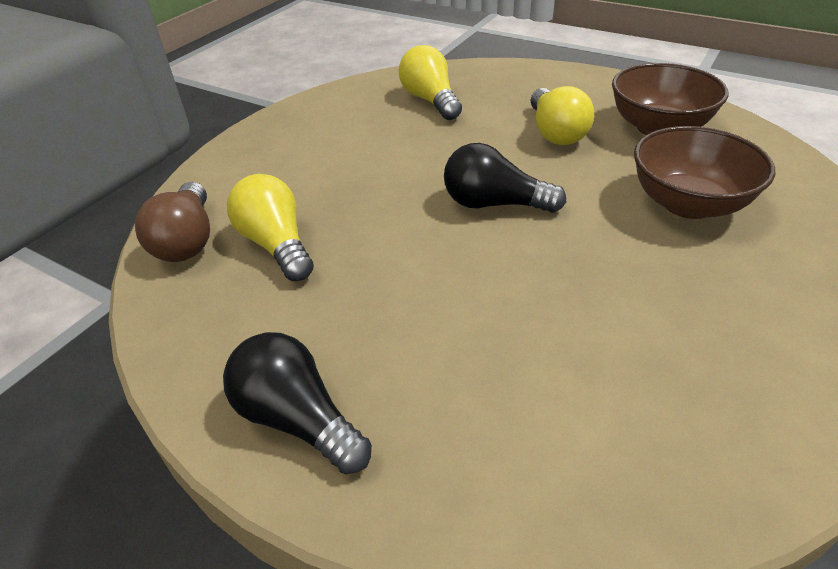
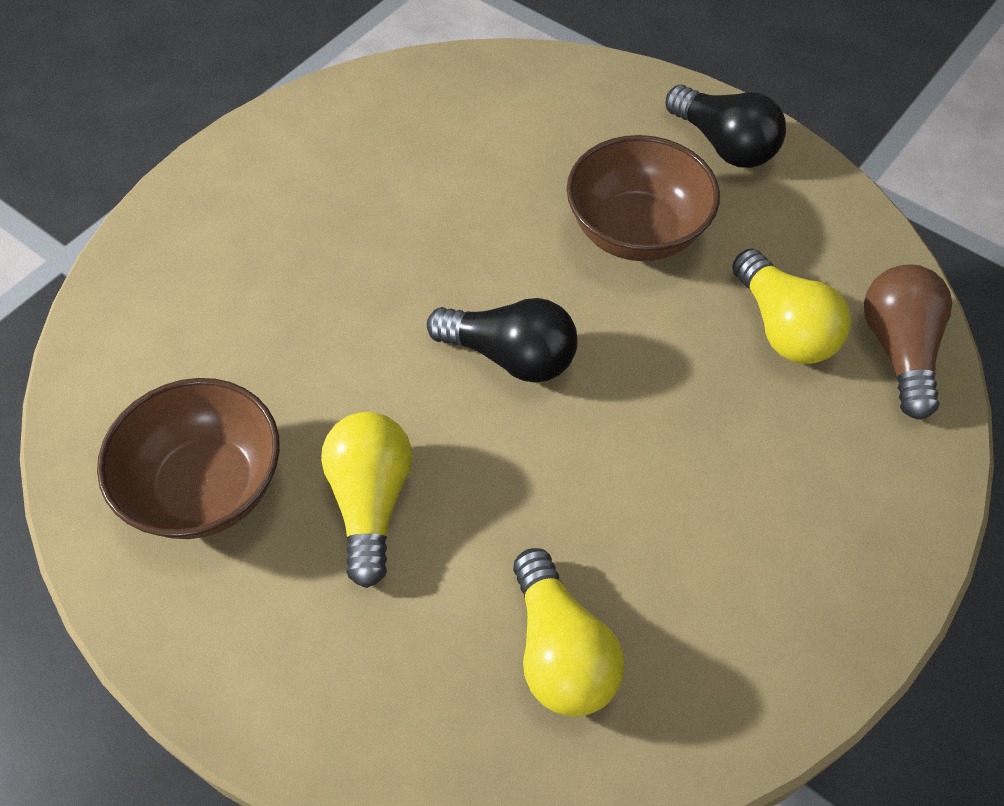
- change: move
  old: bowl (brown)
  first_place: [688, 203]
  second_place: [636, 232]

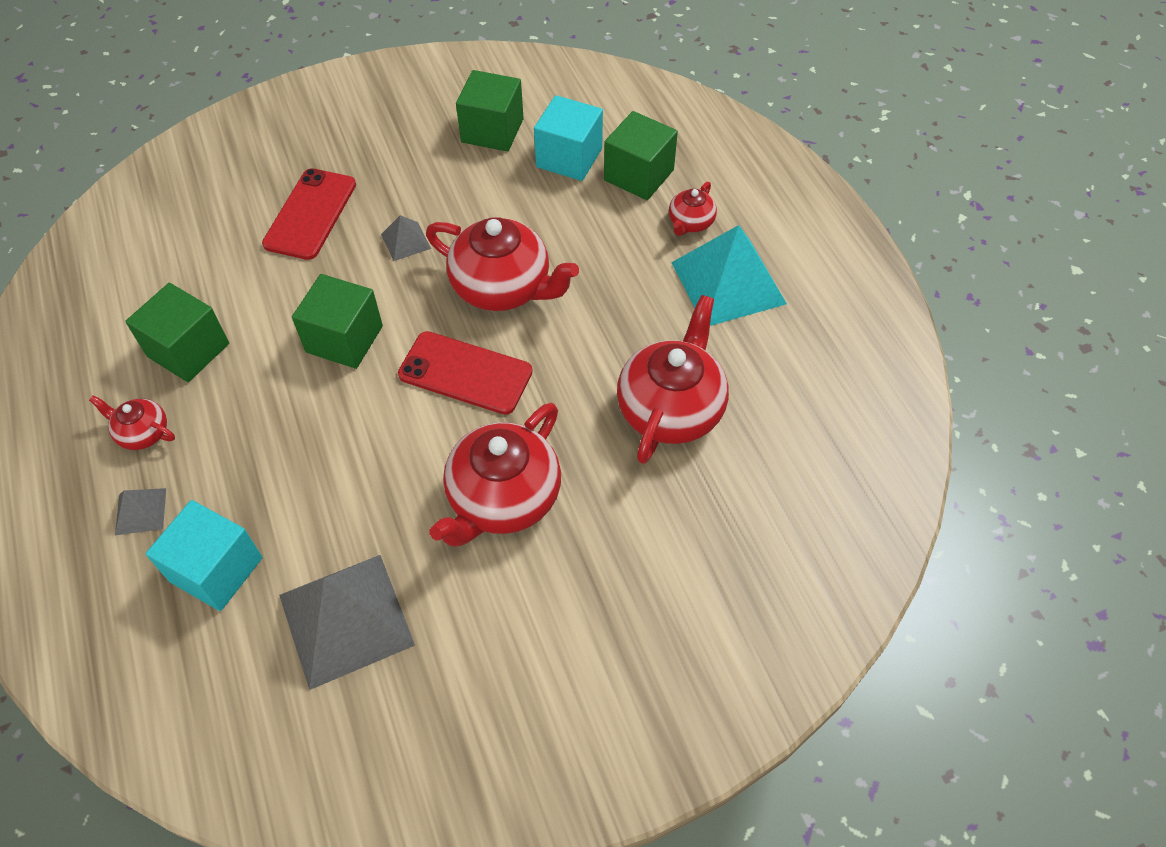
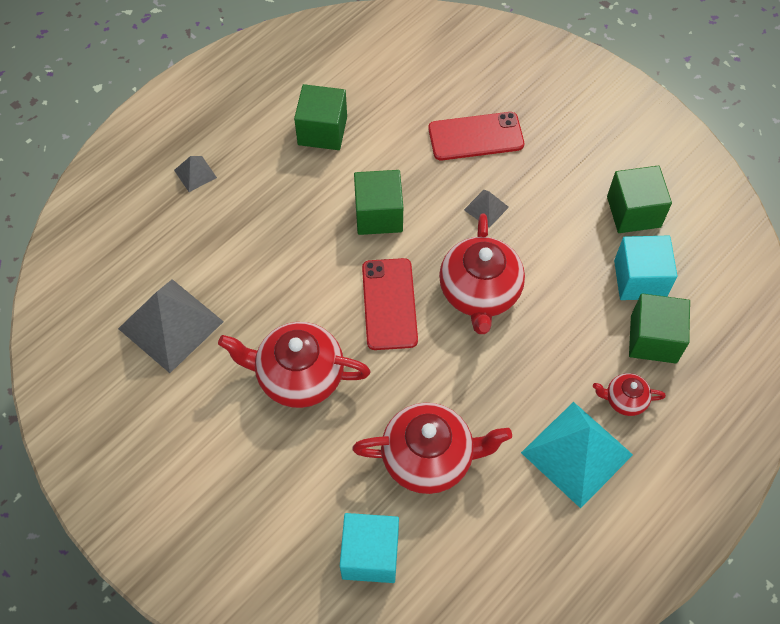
- change: delete
  old: china teapot (crimson)
  first_place: [142, 433]
- change: move
  old: cube (teal)
  first_place: [216, 569]
  second_place: [370, 555]

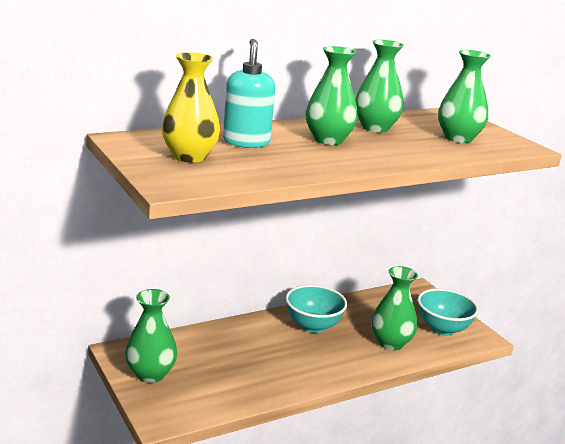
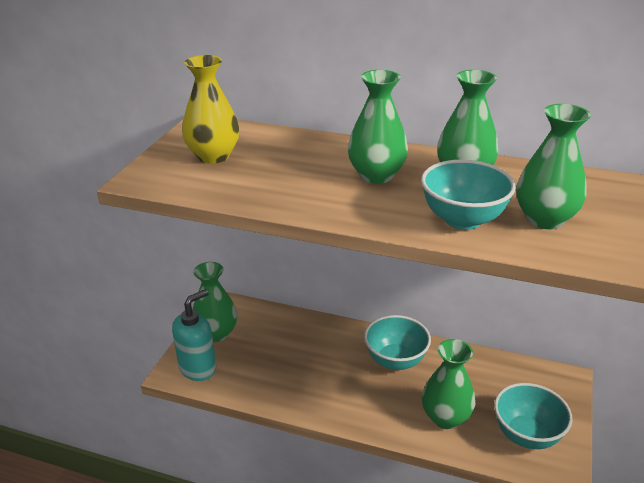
- change: move
  old: soap dispenser (teal)
  first_place: [246, 142]
  second_place: [198, 368]
- change: insert
  new: bowl (teal)
  second_place: [463, 220]

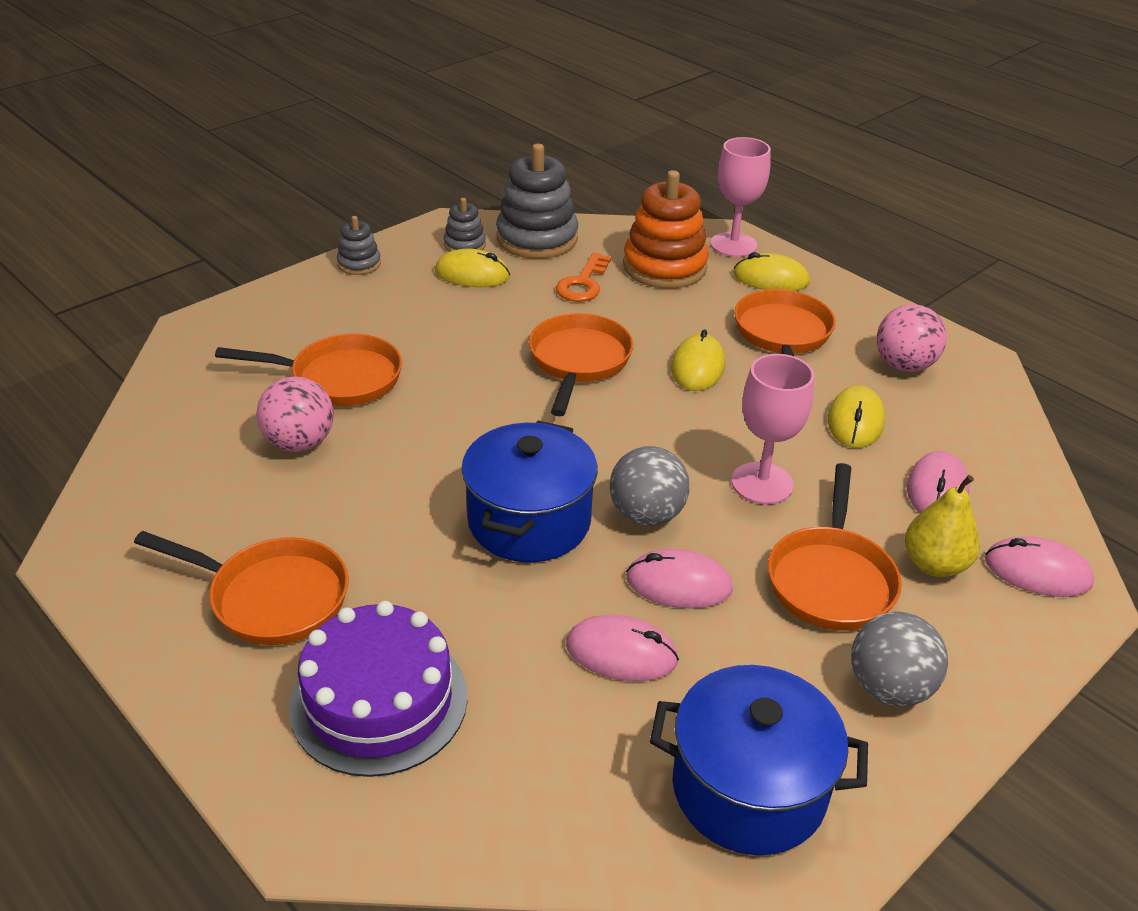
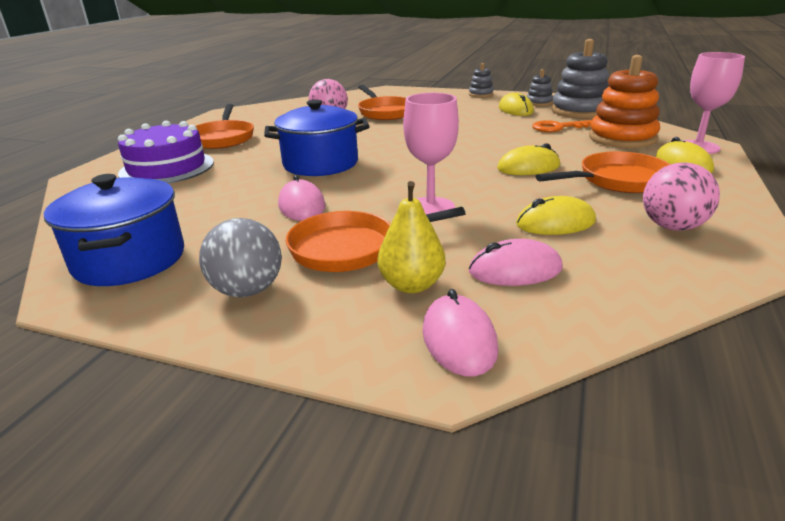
- change: delete
  old: pan (orange-coloured)
  first_place: [578, 362]
- change: delete
  old: PC mouse (rose-pink)
  first_place: [621, 653]
- change: delete
  old: play ball (grey)
  first_place: [646, 515]

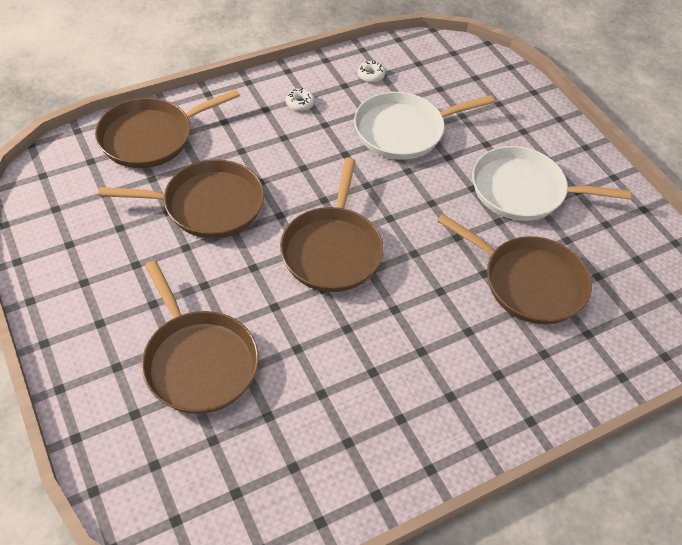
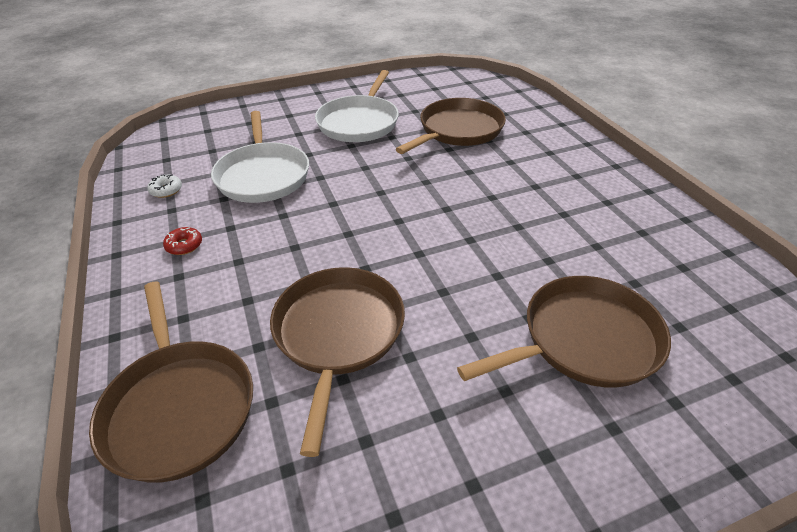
- change: delete
  old: pan (brown)
  first_place: [332, 249]
- change: recolor
  old: doughnut (snow-white)
  new: doughnut (crimson)
  first_place: [300, 103]
  second_place: [184, 245]

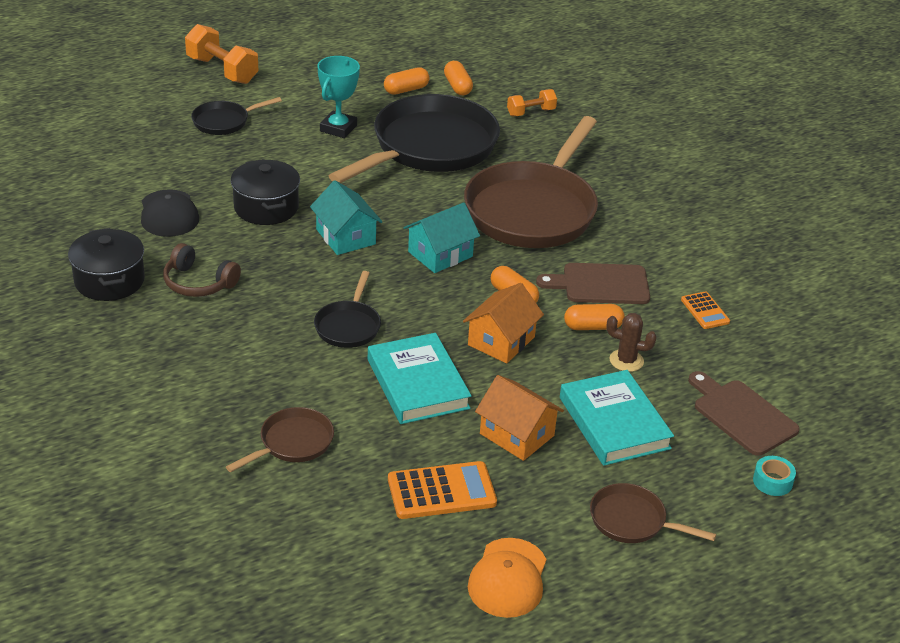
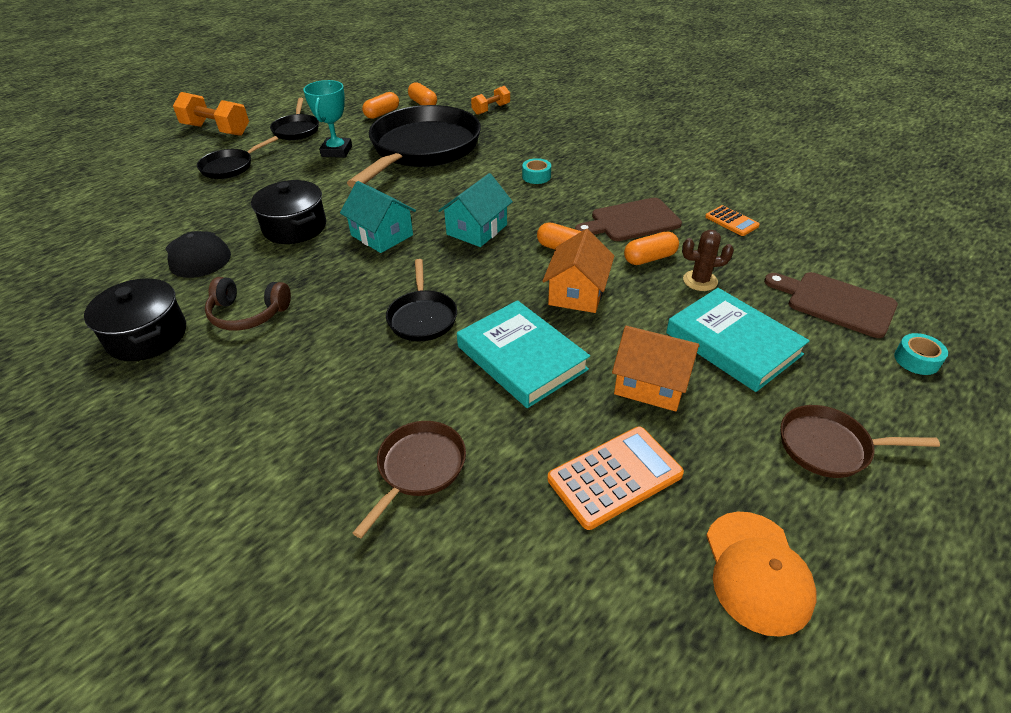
- change: replace
  old: pan (brown)
  new: roll of tape (teal)
  first_place: [533, 210]
  second_place: [536, 176]
- change: insert
  new: pan (ebony)
  second_place: [296, 130]

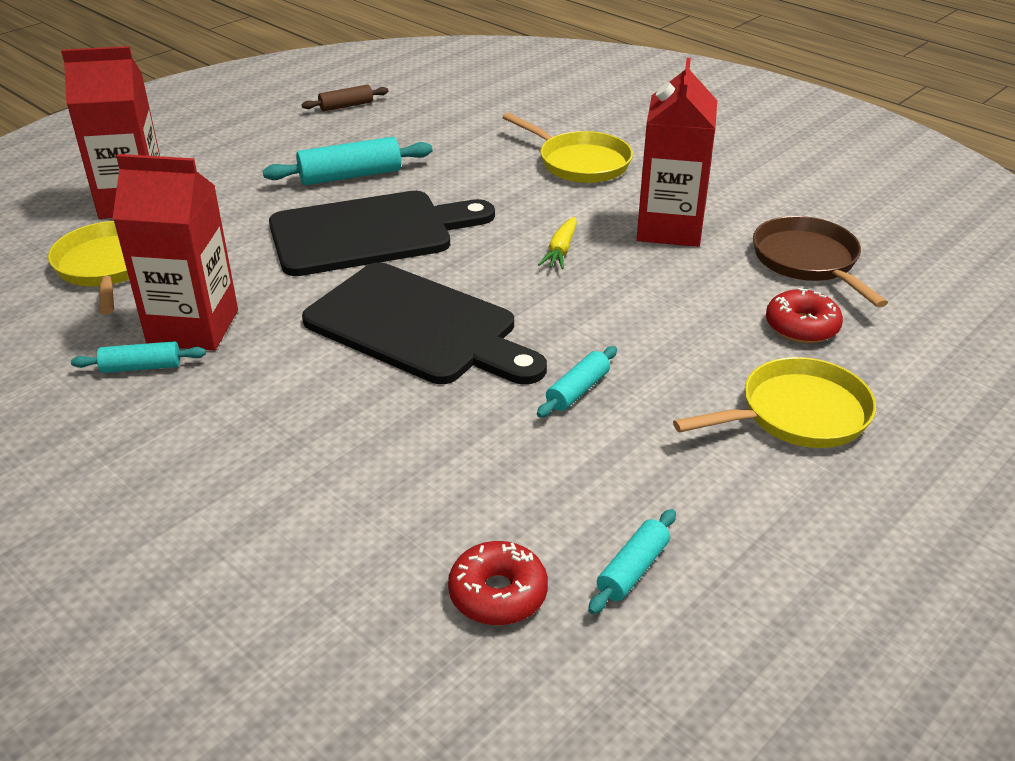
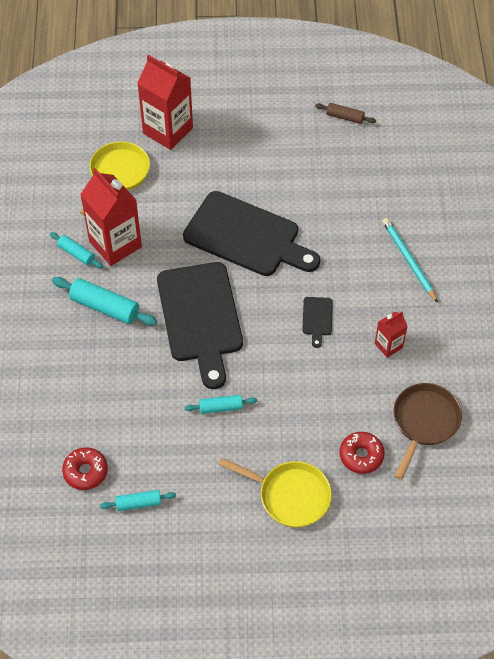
- change: move
  old: dough roller (teal)
  first_place: [350, 176]
  second_place: [105, 307]
- change: replace
  old: pan (bright yellow)
  new: pencil (teal)
  first_place: [579, 163]
  second_place: [408, 260]
- change: replace
  old: toy carrot (bright yellow)
  new: chopping board (ebony)
  first_place: [560, 250]
  second_place: [317, 318]
- change: resize
  old: milk carton (crimson)
  first_place: [669, 228]
  second_place: [388, 345]
  factor: 0.51

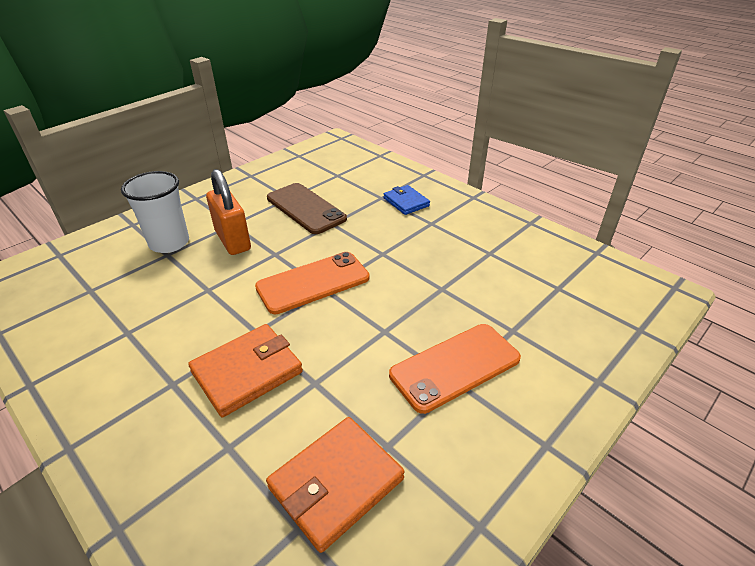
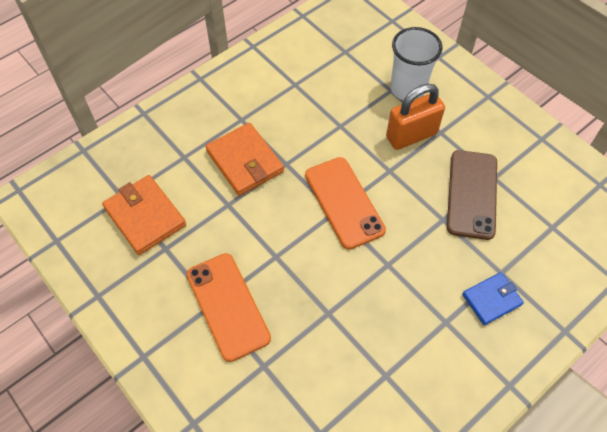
- change: rotate
  old: mobile phone (brown)
  first_place: [305, 208]
  second_place: [471, 194]
  degrees: -45

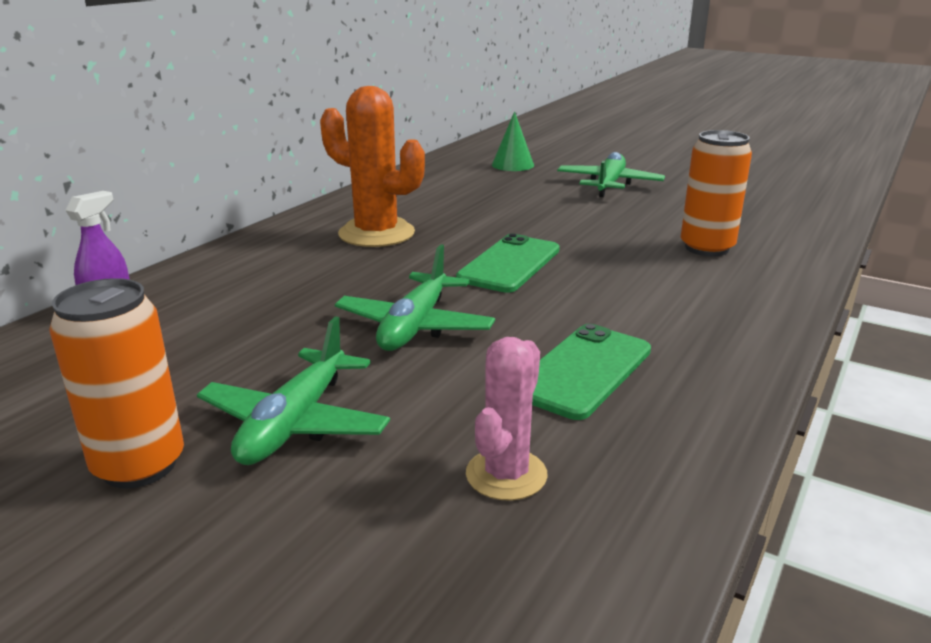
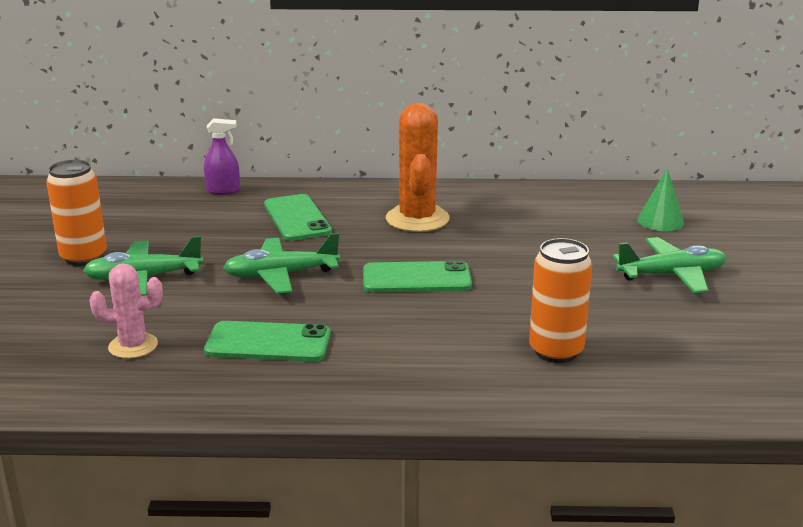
- change: insert
  new: mobile phone (green)
  second_place: [297, 218]

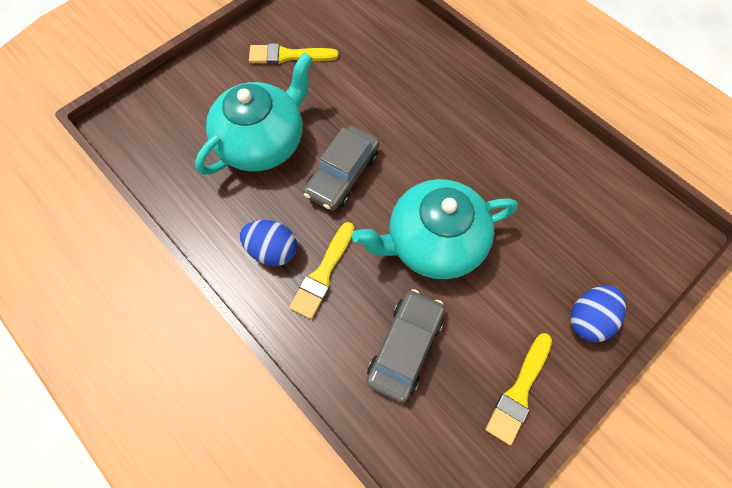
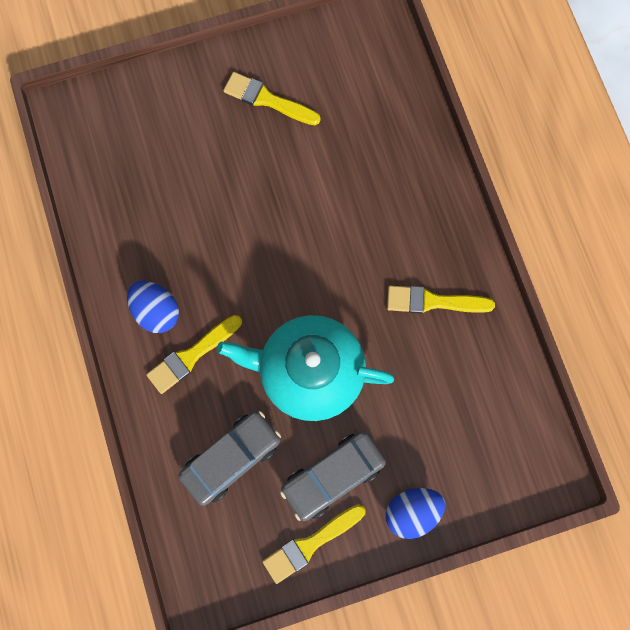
- change: delete
  old: china teapot (teal)
  first_place: [263, 142]
- change: move
  old: toy car (grey)
  first_place: [342, 174]
  second_place: [333, 476]
- change: insert
  new: paintbrush (bright yellow)
  second_place: [433, 301]

